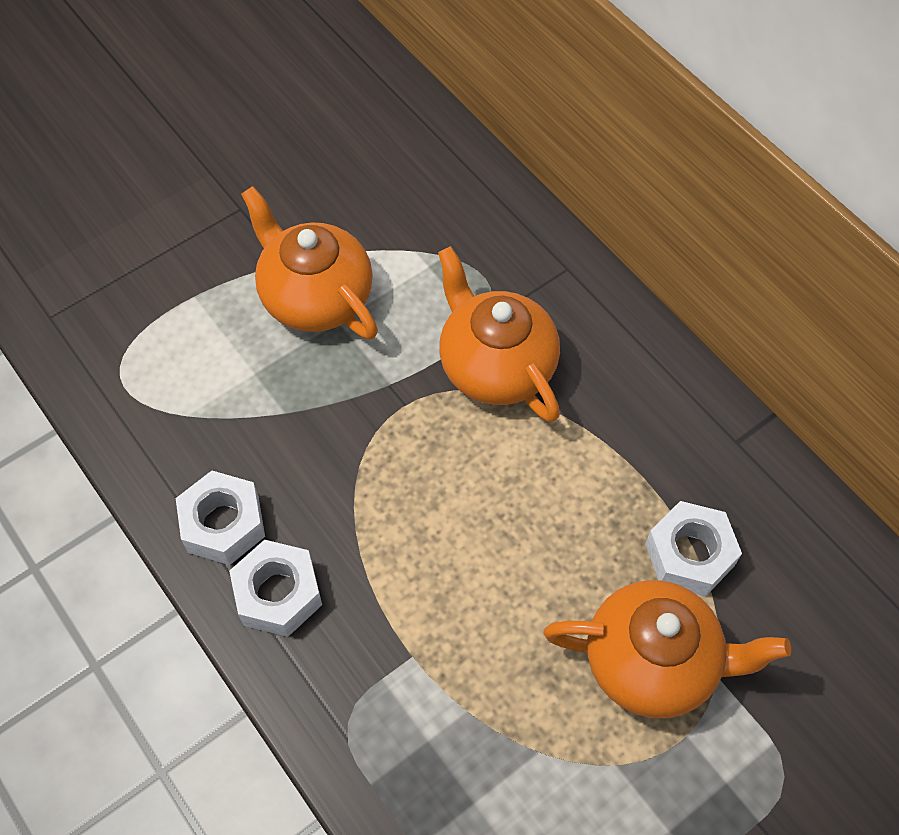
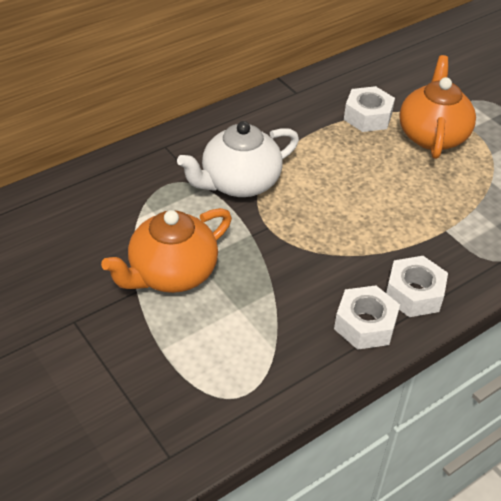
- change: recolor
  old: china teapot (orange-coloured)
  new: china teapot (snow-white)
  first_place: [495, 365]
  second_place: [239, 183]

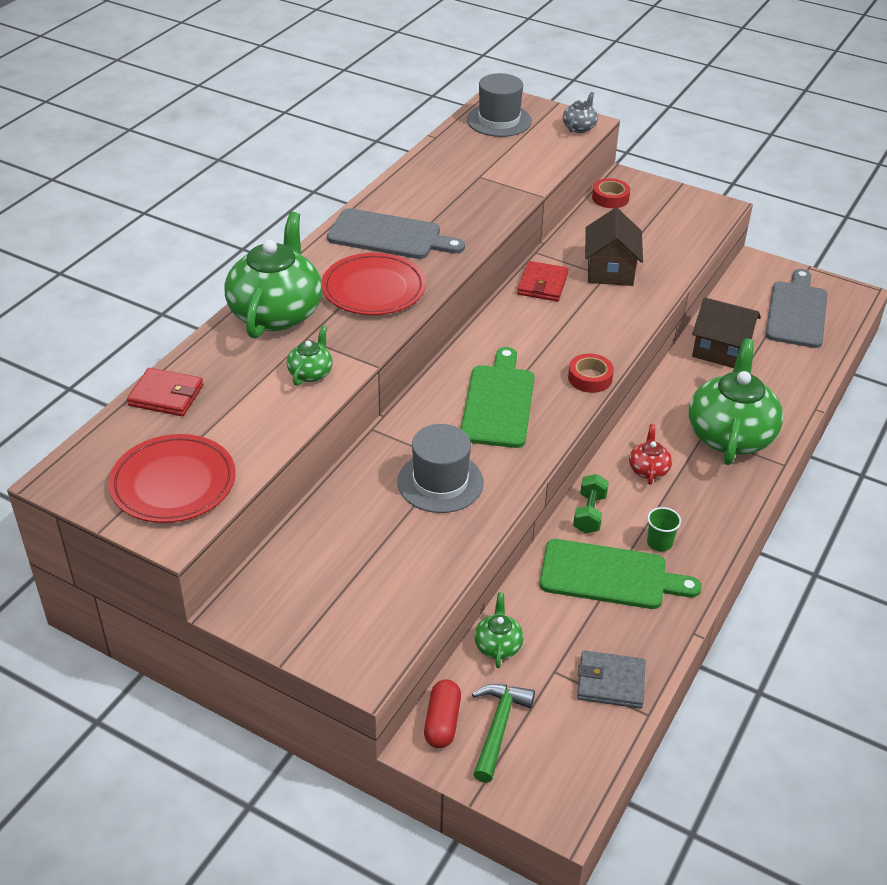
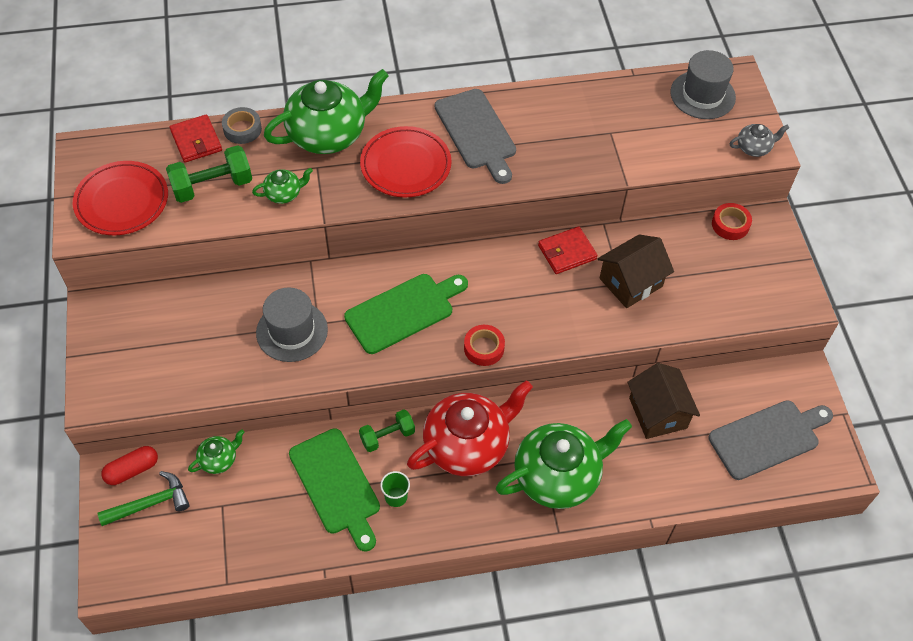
- change: delete
  old: card wallet (grey)
  first_place: [610, 682]
- change: resize
  old: china teapot (crimson)
  first_place: [648, 469]
  second_place: [468, 445]
  factor: 2.22
- change: insert
  new: dumbbell (green)
  second_place: [212, 186]
- change: insert
  new: roll of tape (grey)
  second_place: [242, 129]

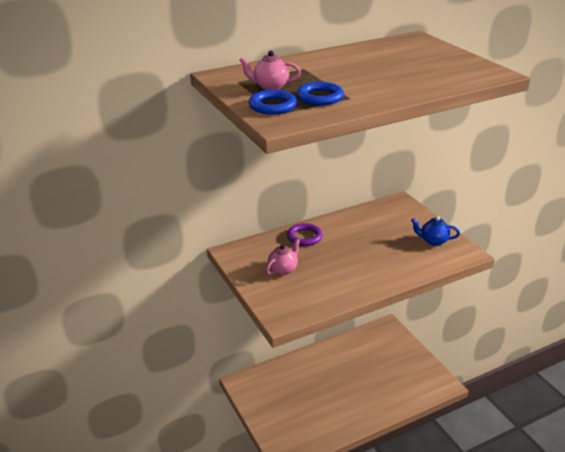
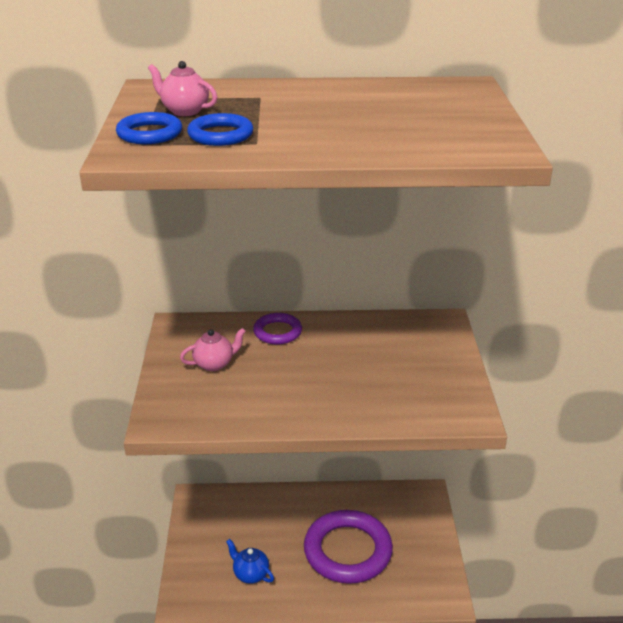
- change: move
  old: china teapot (cobalt)
  first_place: [433, 241]
  second_place: [250, 574]
- change: insert
  new: ring (purple)
  second_place: [347, 551]

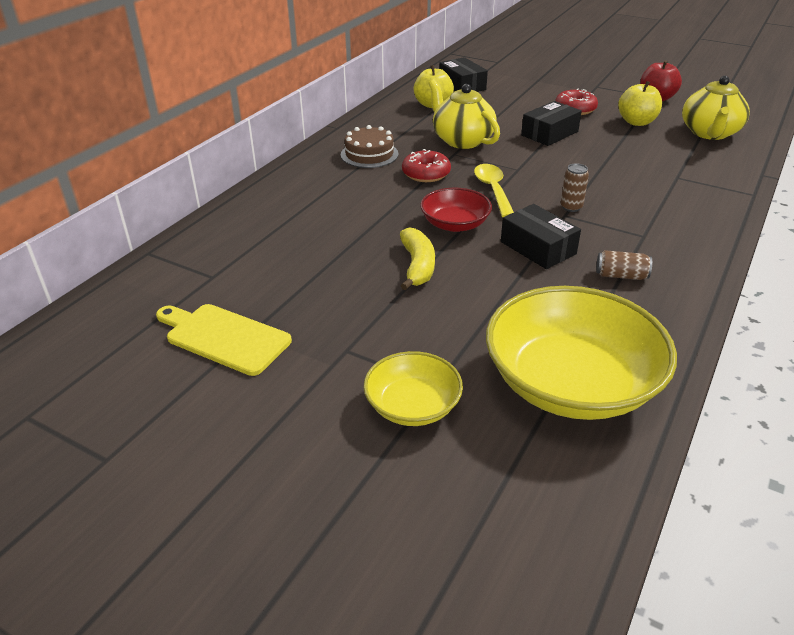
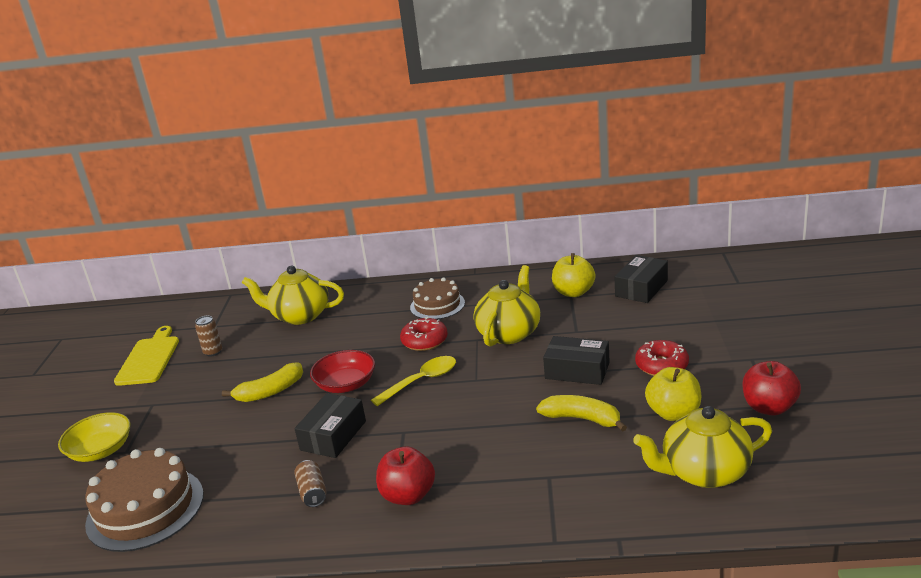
- change: replace
  old: bowl (bright yellow)
  new: cake (brown)
  first_place: [571, 383]
  second_place: [145, 509]
- change: move
  old: soda can (brown)
  first_place: [571, 207]
  second_place: [213, 352]
- change: insert
  new: china teapot (bright yellow)
  second_place: [299, 316]
- change: insert
  new: apple (crimson)
  second_place: [408, 495]
- change: insert
  new: banana fruit (bright yellow)
  second_place: [582, 419]

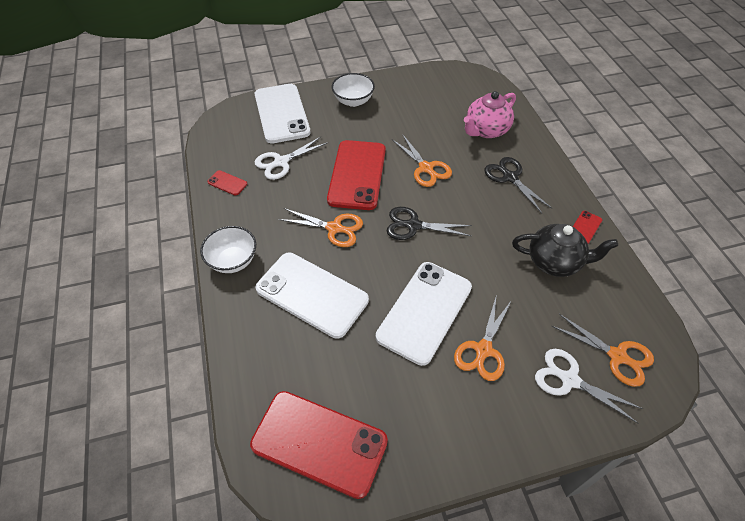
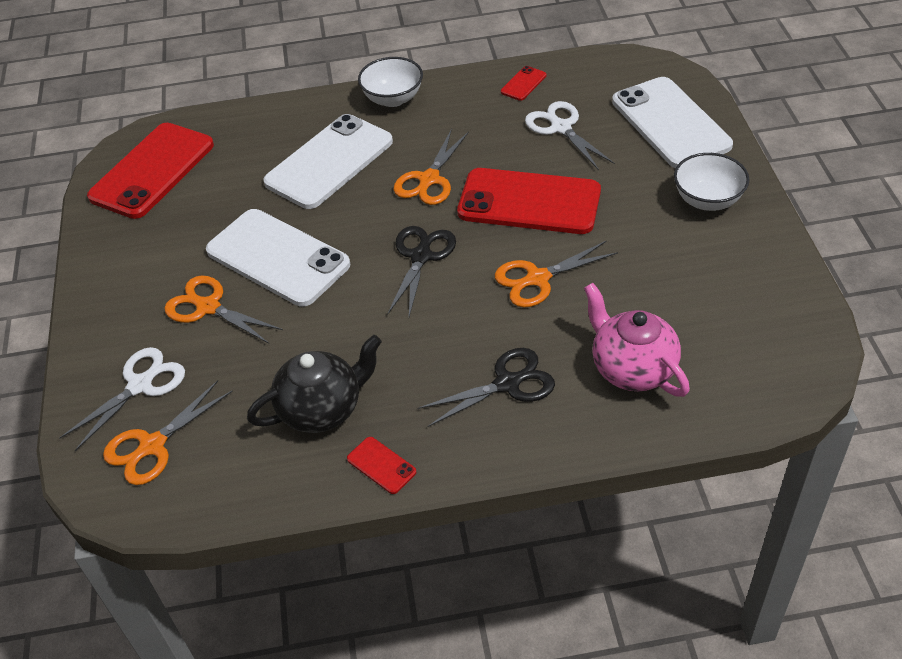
- change: rotate
  old: mobile phone (snow-white)
  first_place: [282, 113]
  second_place: [670, 123]
  degrees: 75
- change: rotate
  old: china teapot (ebony)
  first_place: [555, 262]
  second_place: [322, 409]
  degrees: -135

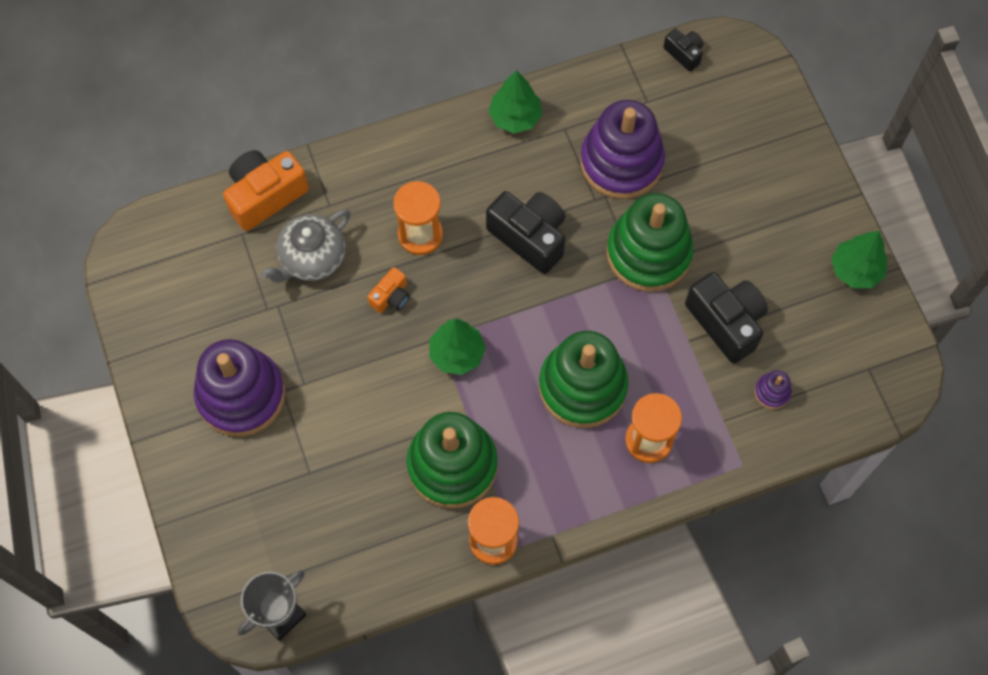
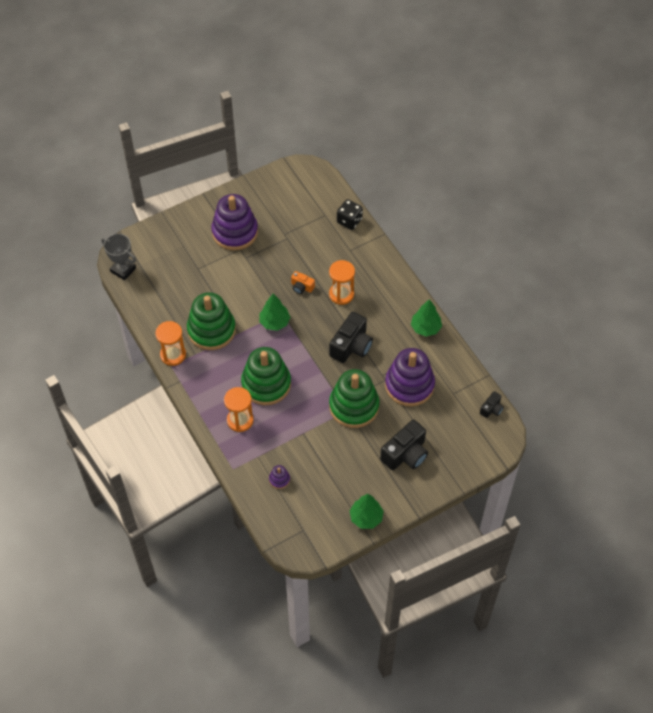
- change: replace
  old: compact camera (orange-coloured)
  new: dice (ebony)
  first_place: [265, 195]
  second_place: [349, 221]
- change: delete
  old: china teapot (grey)
  first_place: [312, 258]
- change: move
  old: compact camera (ebony)
  first_place: [726, 322]
  second_place: [405, 454]

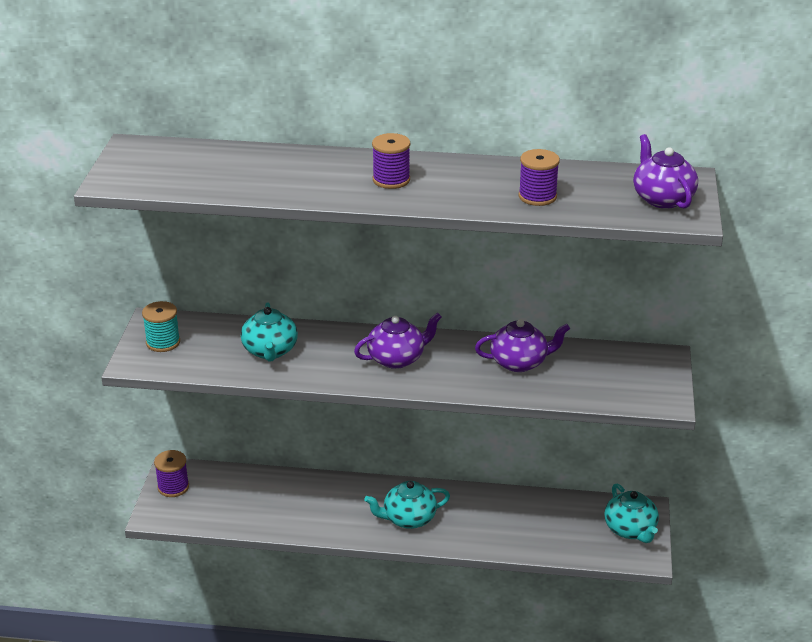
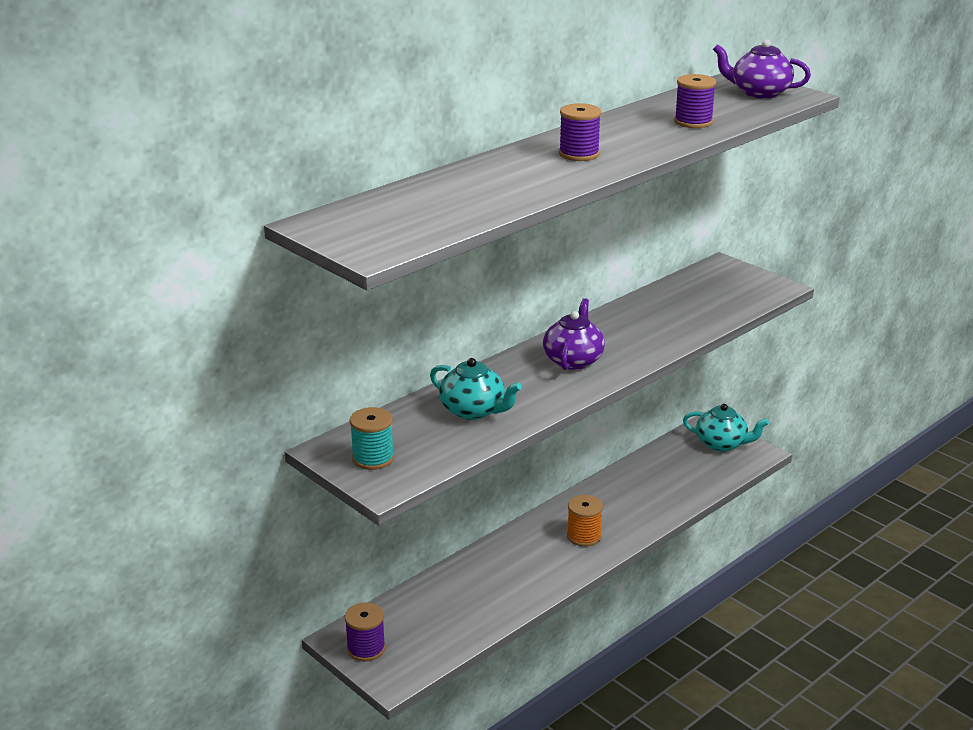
- change: replace
  old: china teapot (teal)
  new: spool (orange-coloured)
  first_place: [408, 519]
  second_place: [584, 536]
- change: delete
  old: china teapot (purple)
  first_place: [519, 362]

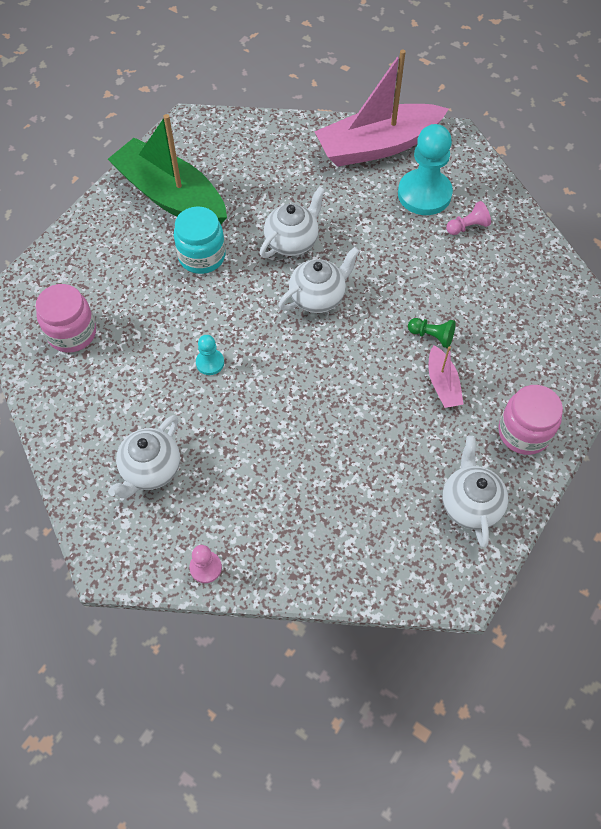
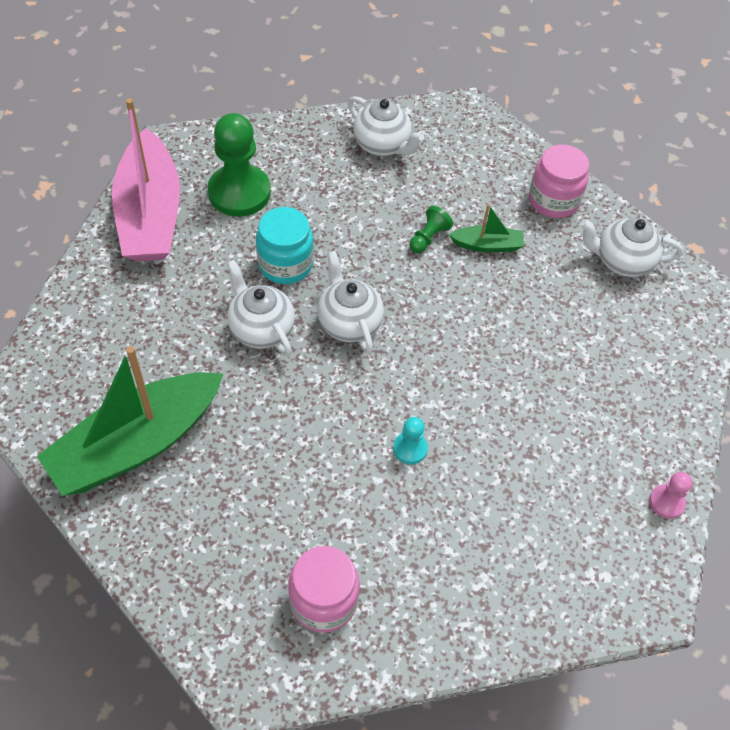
- change: move
  old: china teapot (snow-white)
  first_place: [150, 469]
  second_place: [382, 145]
- change: move
  old: jar (teal)
  first_place: [202, 256]
  second_place: [285, 264]
- change: recolor
  old: pawn (teal)
  new: pawn (green)
  first_place: [424, 194]
  second_place: [239, 192]
- change: recolor
  old: sailboat (rose-pink)
  new: sailboat (green)
  first_place: [442, 384]
  second_place: [487, 245]
- change: delete
  old: pawn (rose-pink)
  first_place: [467, 227]

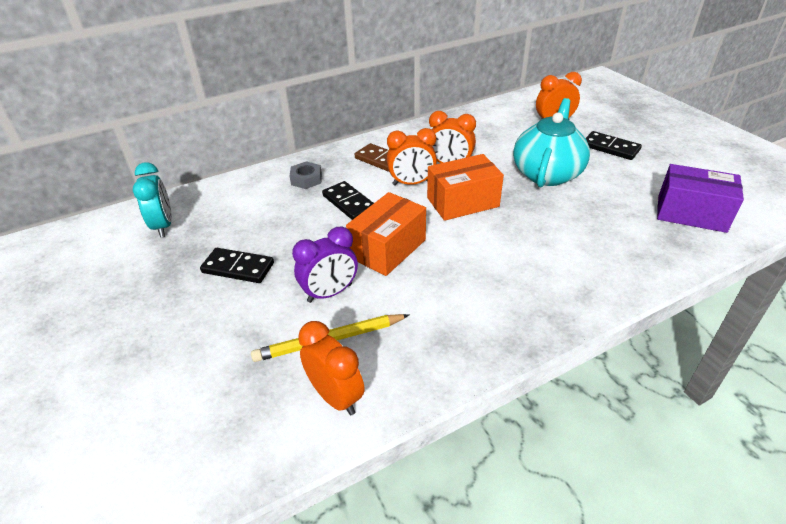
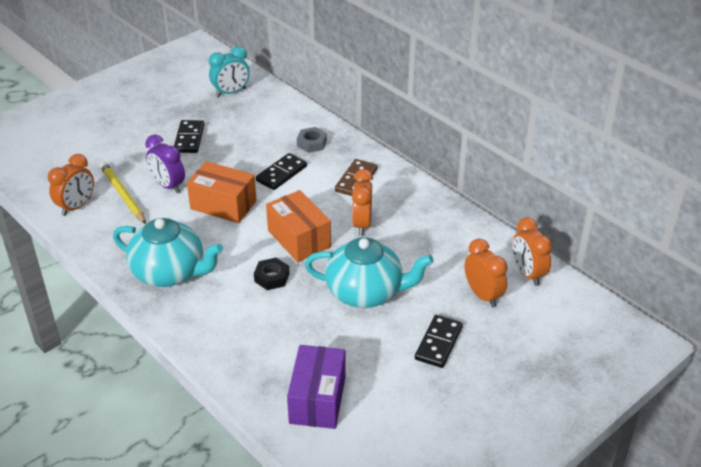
- change: move
  old: clock (orange-coloured)
  first_place: [411, 183]
  second_place: [527, 274]
- change: insert
  new: china teapot (teal)
  second_place: [170, 272]
- change: insert
  new: hexagon nut (ebony)
  second_place: [272, 277]

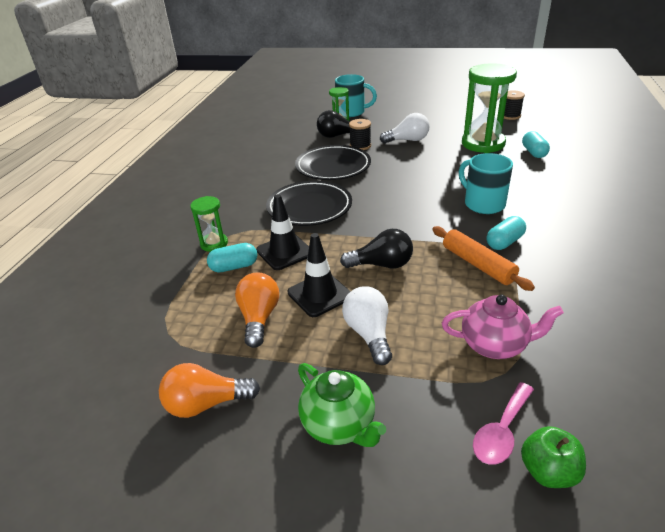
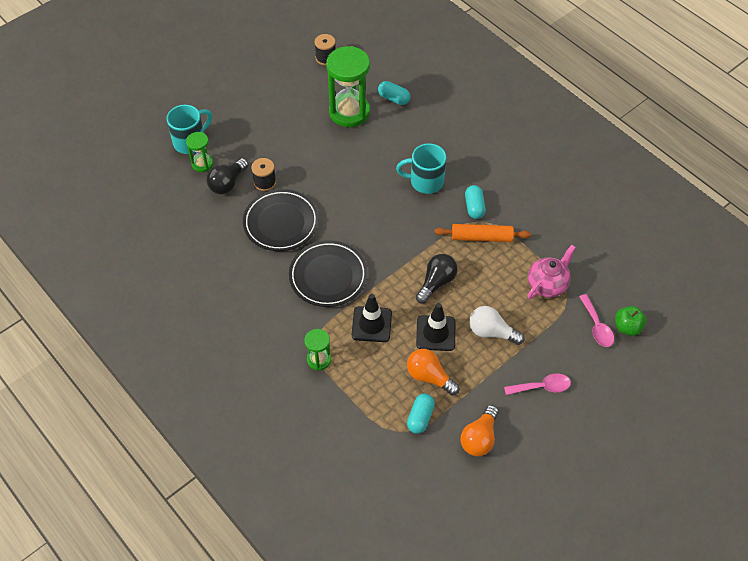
- change: move
  old: pill (teal)
  first_place: [234, 267]
  second_place: [420, 417]
- change: replace
  old: china teapot (green)
  new: teaspoon (rose-pink)
  first_place: [339, 425]
  second_place: [542, 387]
- change: delete
  old: light bulb (snow-white)
  first_place: [407, 140]

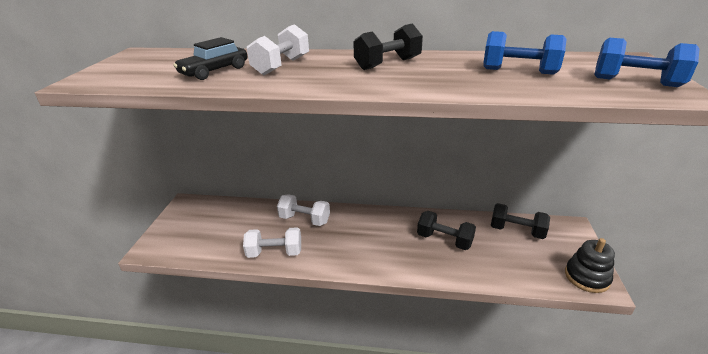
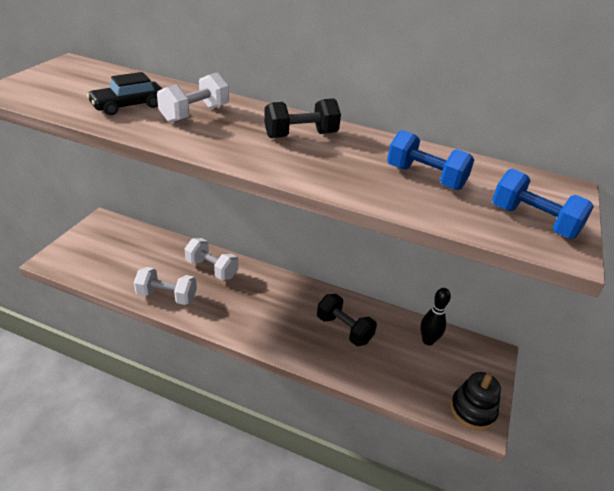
- change: replace
  old: dumbbell (ebony)
  new: tenpin (ebony)
  first_place: [516, 231]
  second_place: [428, 340]

